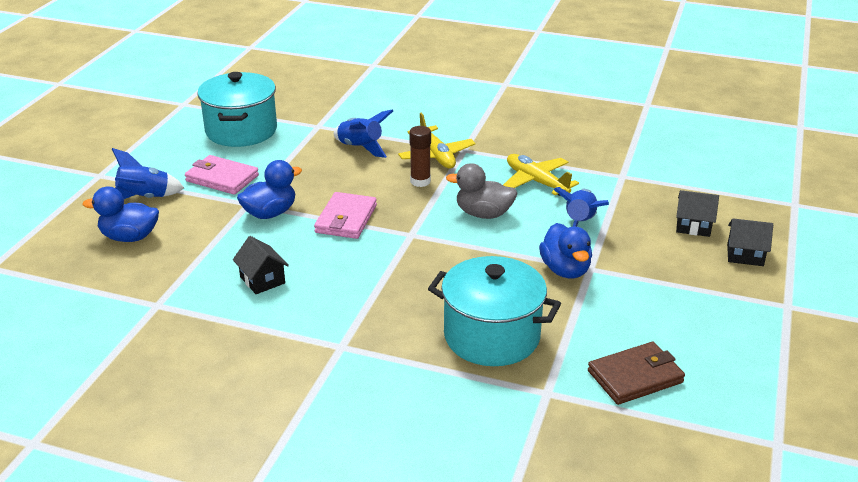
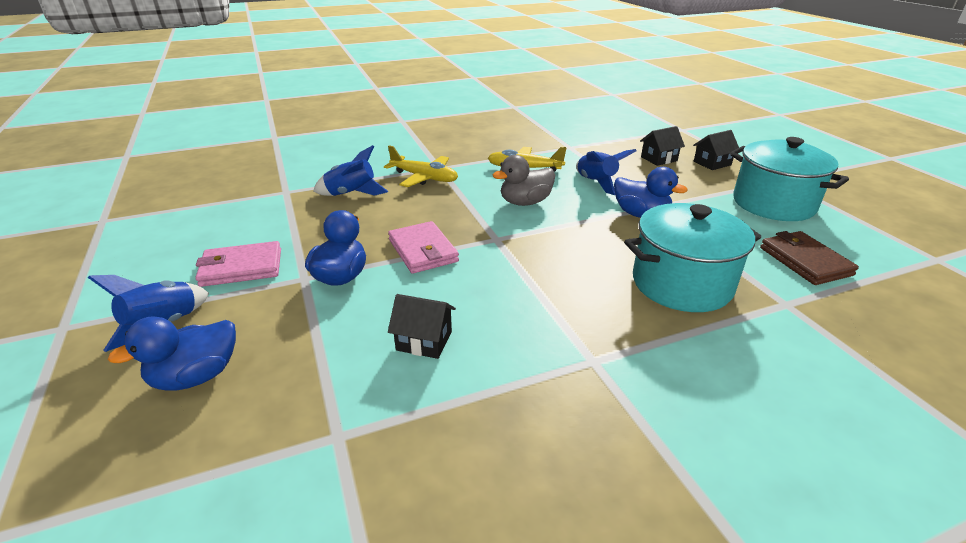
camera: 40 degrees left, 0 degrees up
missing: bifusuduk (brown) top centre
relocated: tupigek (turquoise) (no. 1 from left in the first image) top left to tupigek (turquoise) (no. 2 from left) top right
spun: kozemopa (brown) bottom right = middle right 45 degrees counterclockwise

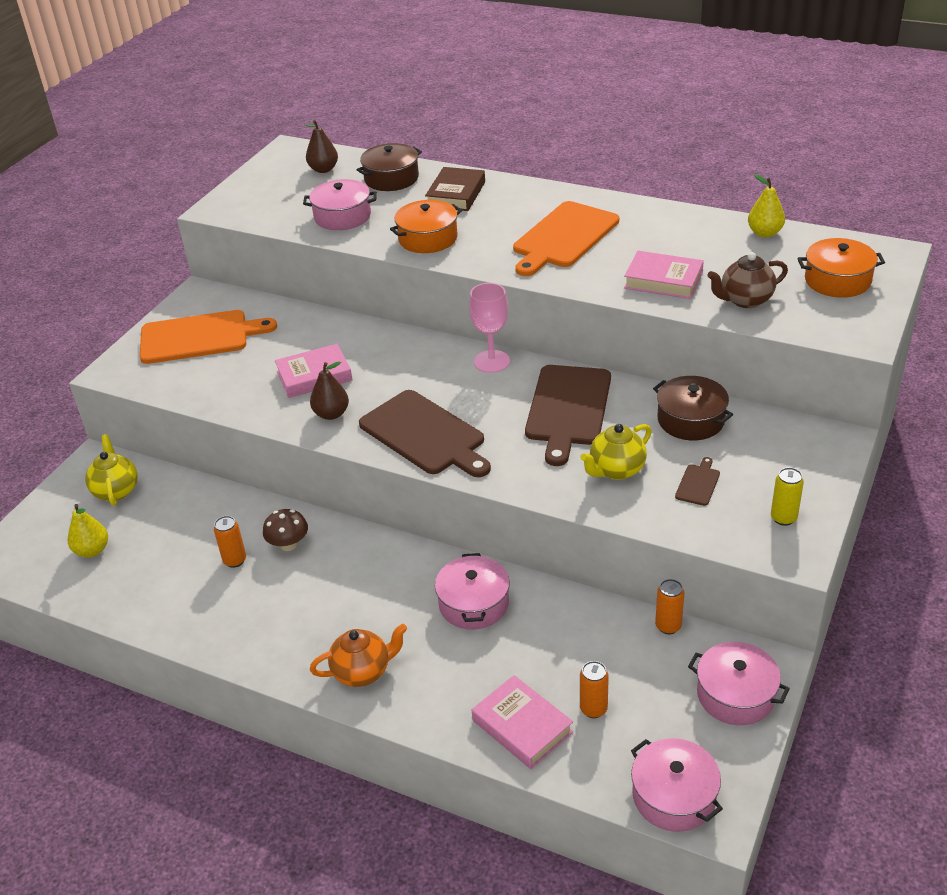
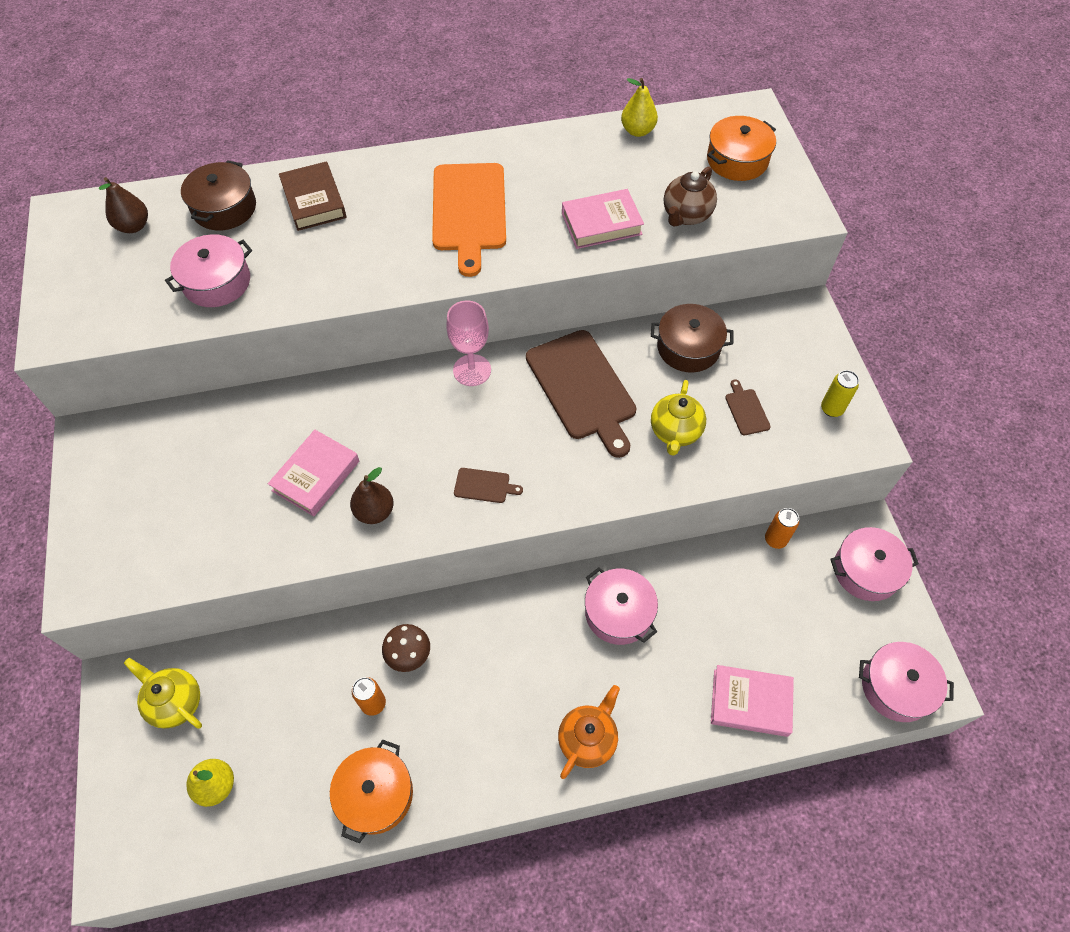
camera: 40 degrees left, 20 degrees up
missing: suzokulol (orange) (no. 1 from left) middle left; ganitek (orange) (no. 2 from left) bottom centre
relocated: tupigek (orange) (no. 1 from left) top centre to bottom centre
size: suzokulol (brown) (no. 1 from left) centre = centre x0.42

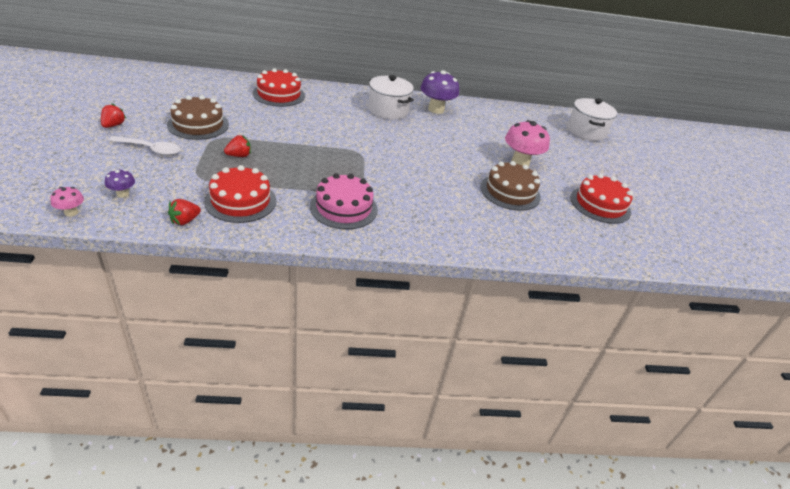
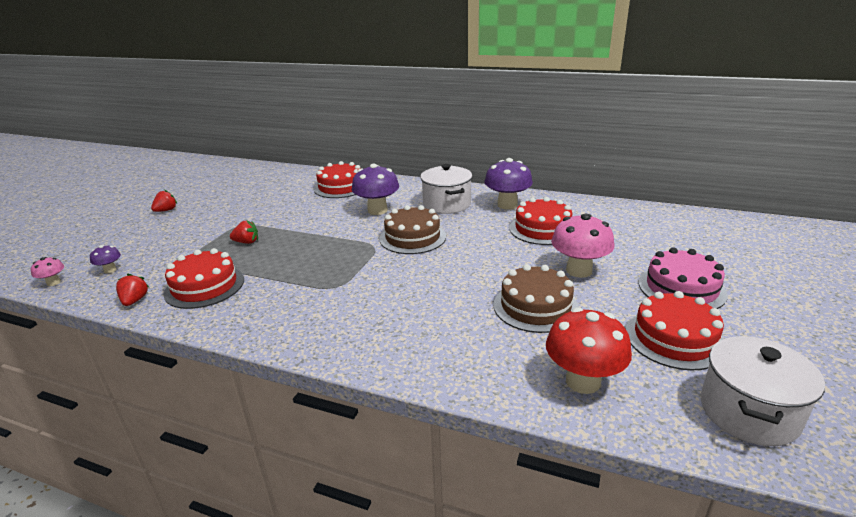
camera: 30 degrees right, 10 degrees down
missing: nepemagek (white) top left
appeared: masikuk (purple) (no. 2 from left) centre; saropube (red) (no. 3 from left) centre; masikuk (red) bottom right
relocated: saropube (brown) (no. 1 from left) top left to centre; saropube (pink) centre to middle right; tupigek (white) (no. 2 from left) top right to bottom right
spun: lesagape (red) (no. 2 from left in the first image) middle left = middle left 105 degrees clockwise

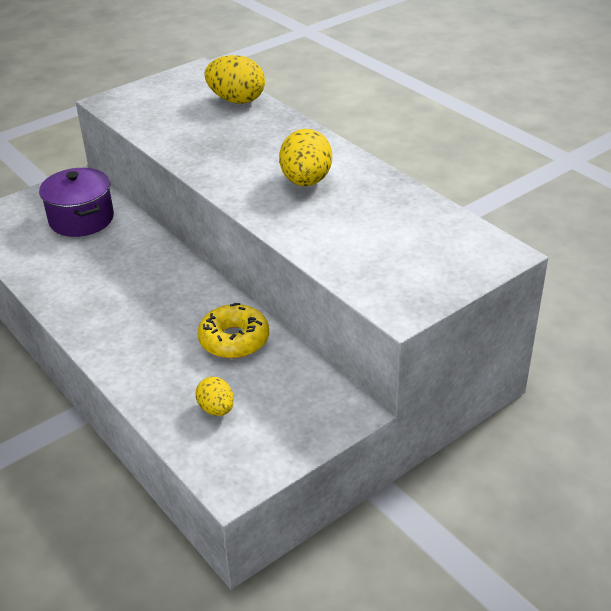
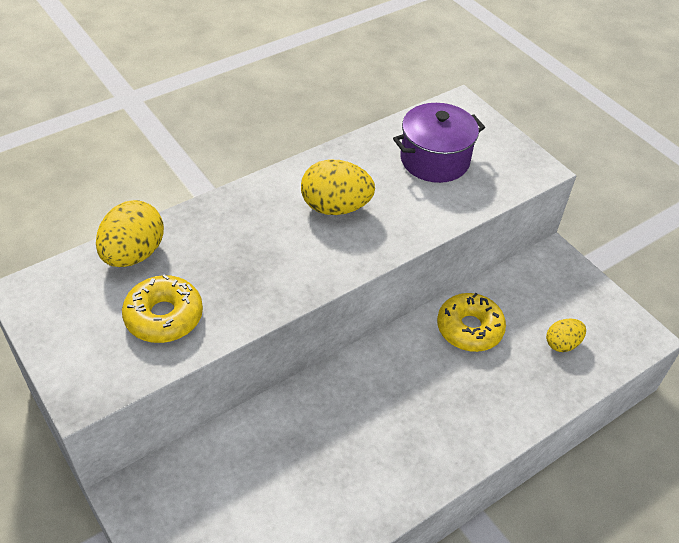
camera: 90 degrees left, 10 degrees up
appeared: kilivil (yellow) (no. 1 from left) middle left
relocated: tupigek (purple) top left to top centre

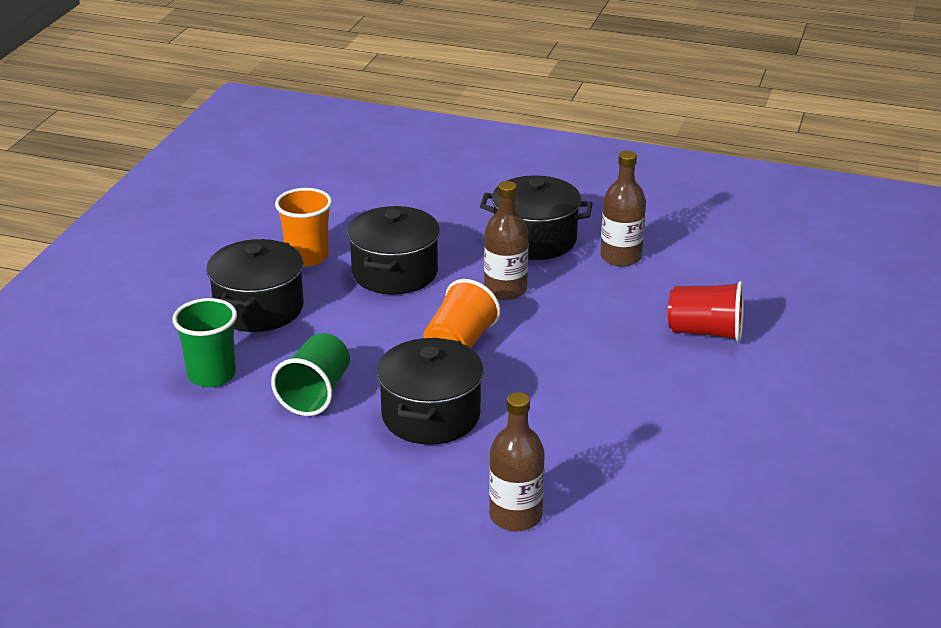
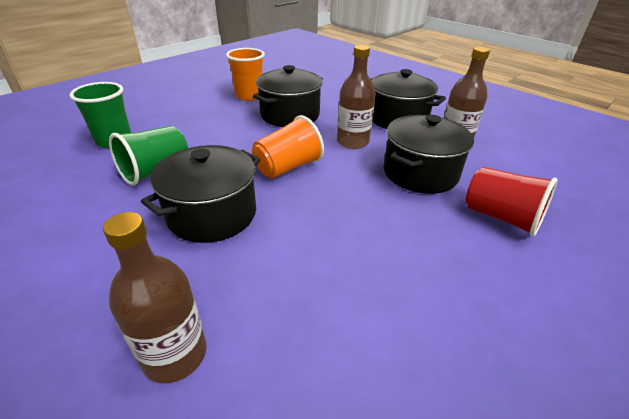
camera: 25 degrees right, 5 degrees up
relocated: tupigek (black) (no. 1 from left in the first image) middle left to tupigek (black) (no. 4 from left) middle right

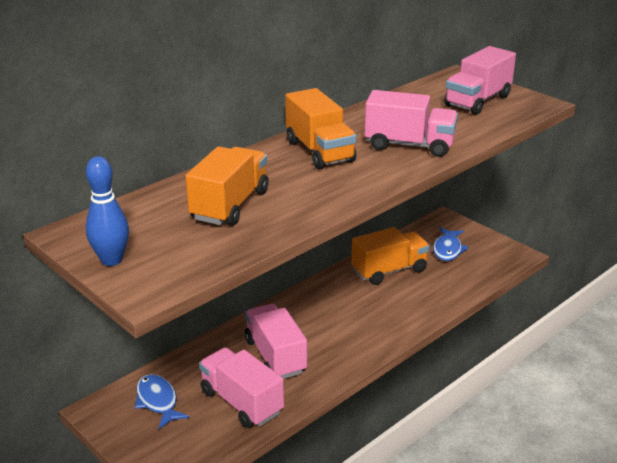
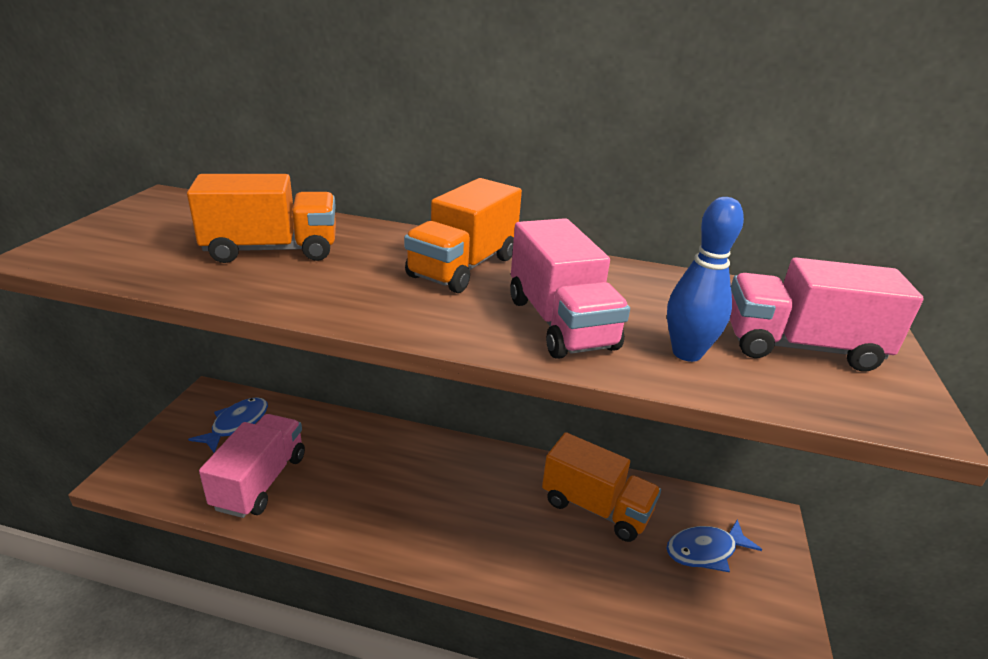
camera: 55 degrees right, 0 degrees up
missing: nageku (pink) (no. 2 from left) bottom centre
relocated: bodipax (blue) middle left to middle right

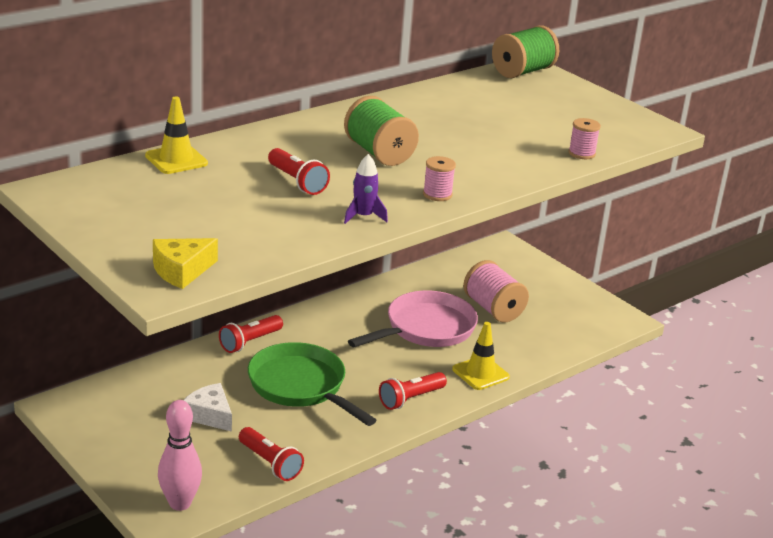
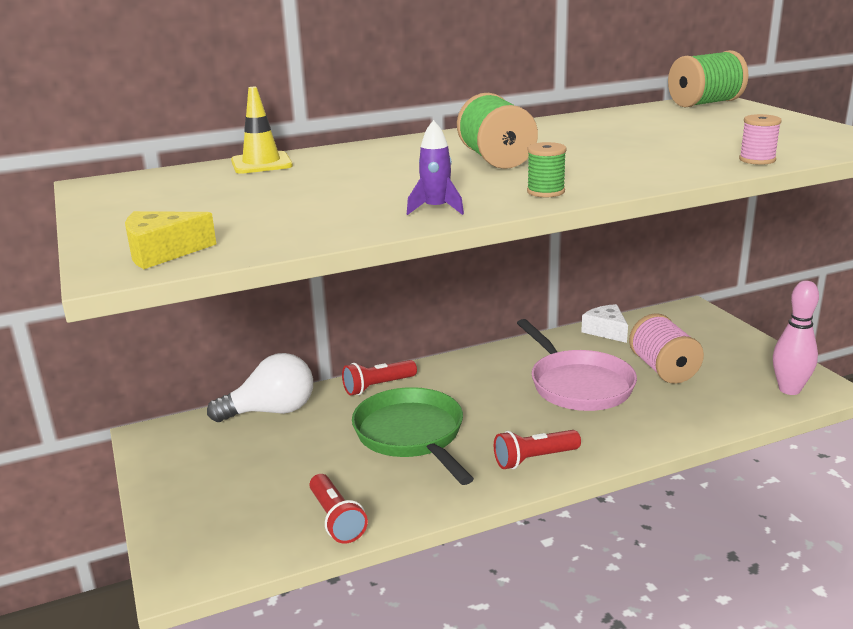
camera: 20 degrees right, 5 degrees down
missing: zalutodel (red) (no. 3 from left) top centre; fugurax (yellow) (no. 2 from left) centre
appeared: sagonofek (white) middle left
relocated: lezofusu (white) bottom left to middle right; bodipax (pink) bottom left to middle right
colour: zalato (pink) (no. 1 from left) top centre to zalato (green) (no. 2 from left) top centre
spun: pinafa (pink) centre = middle right 90 degrees clockwise

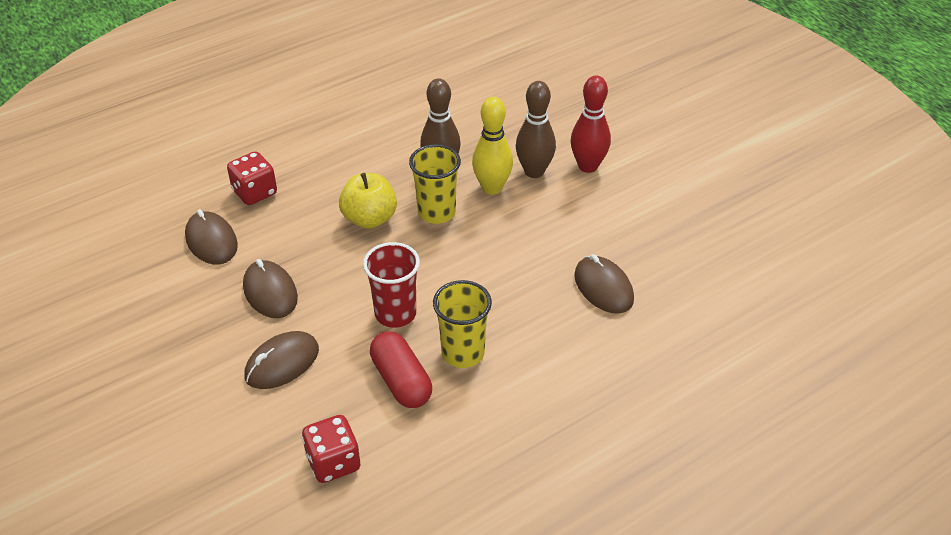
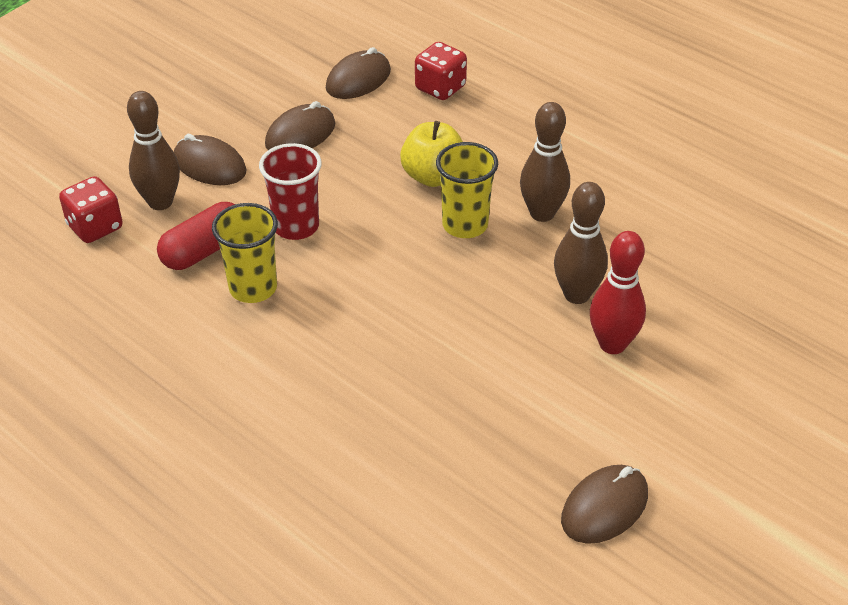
camera: 75 degrees right, 0 degrees up
missing: bodipax (yellow) top centre
appeared: bodipax (brown) (no. 1 from left) top left
relocated: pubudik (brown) (no. 4 from left) centre to bottom right

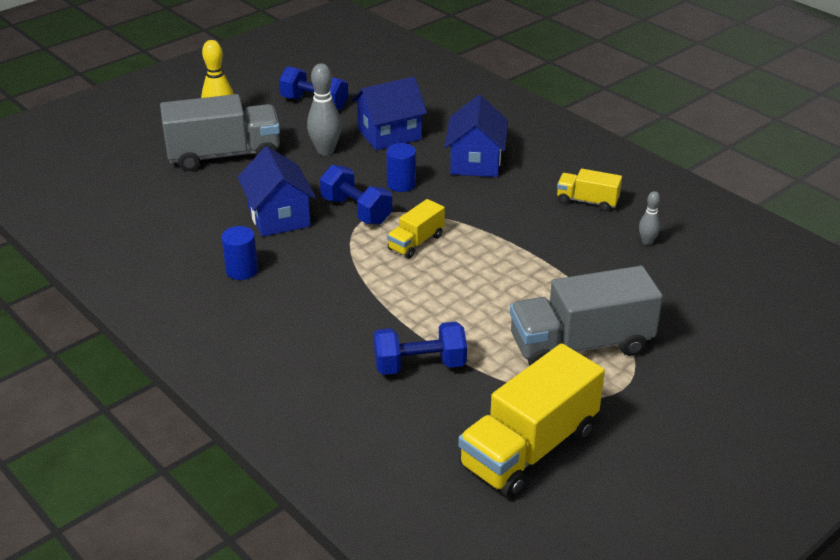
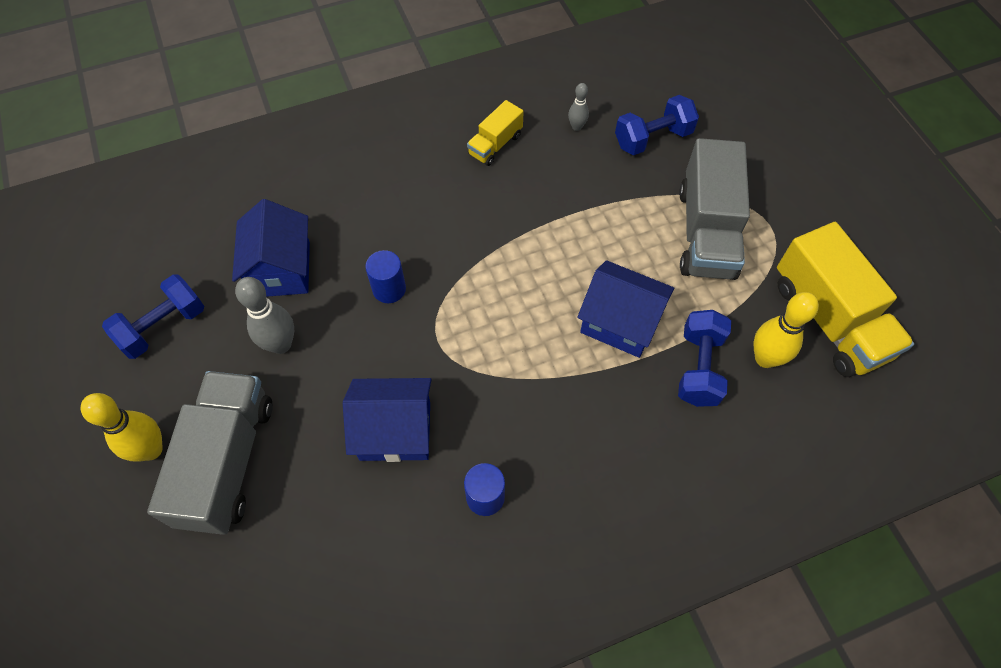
camera: 70 degrees left, 25 degrees up
missing: nageku (yellow) (no. 1 from left) centre
appeared: bodipax (yellow) (no. 2 from left) middle right
relocated: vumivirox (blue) (no. 3 from left) top centre to centre; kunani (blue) (no. 2 from left) centre to top centre

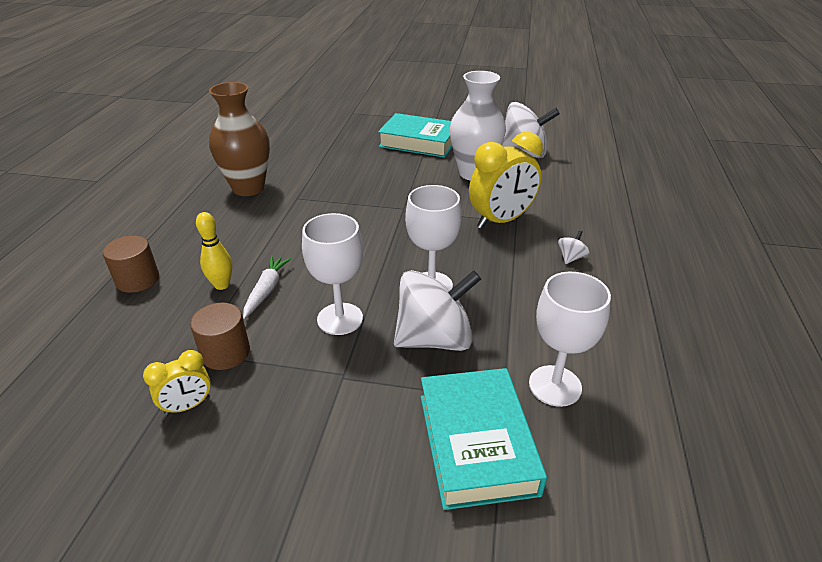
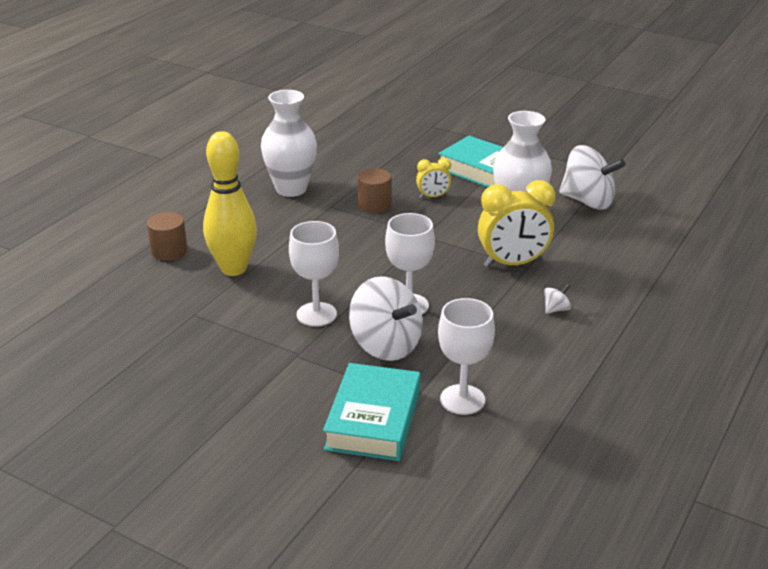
camera: 20 degrees right, 5 degrees down
missing: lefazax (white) middle left
relocated: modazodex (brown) (no. 2 from left) middle left to centre; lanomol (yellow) (no. 1 from left) bottom left to top centre
colour: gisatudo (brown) top left to gisatudo (white) (no. 1 from left) top centre
spun: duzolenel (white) (no. 1 from left) centre = centre 45 degrees clockwise
size: bodipax (yellow) middle left = middle left x2.00

